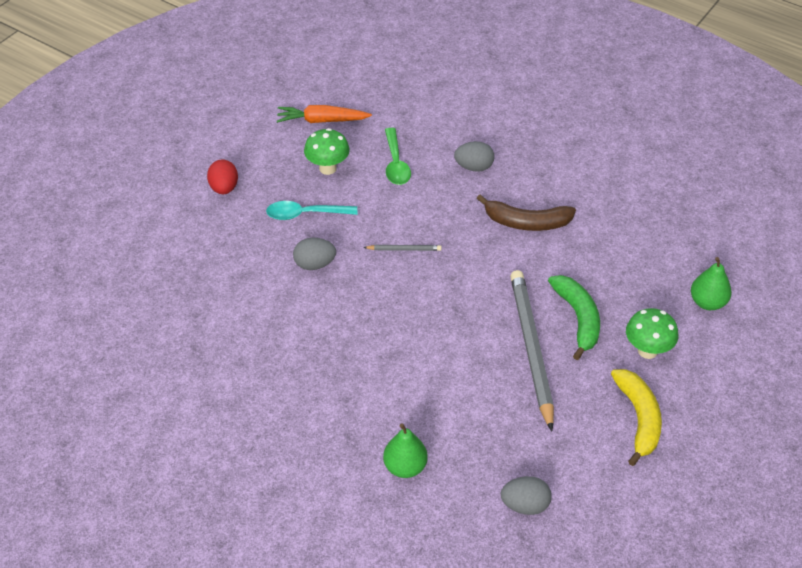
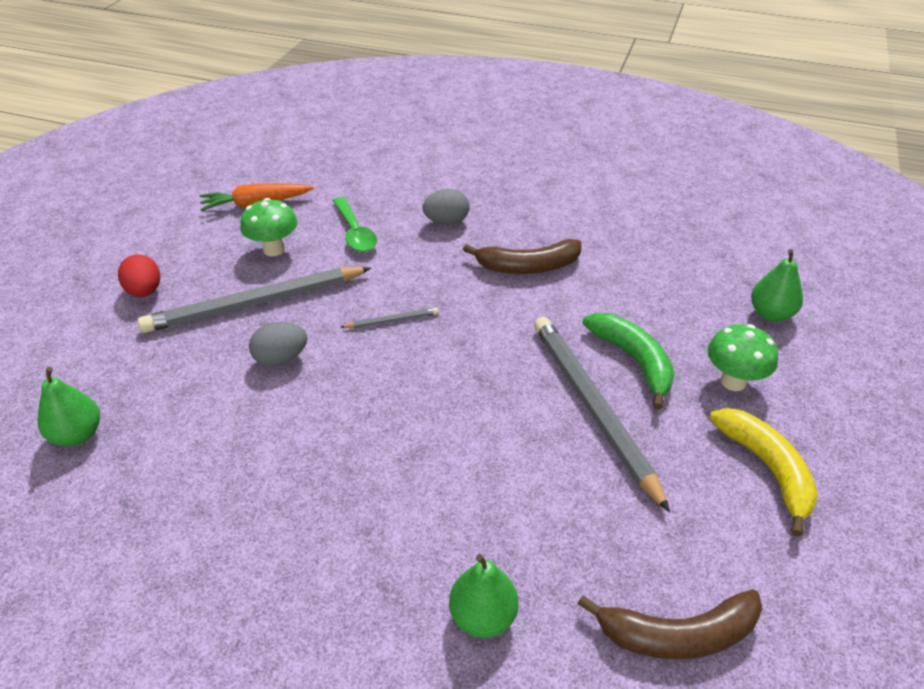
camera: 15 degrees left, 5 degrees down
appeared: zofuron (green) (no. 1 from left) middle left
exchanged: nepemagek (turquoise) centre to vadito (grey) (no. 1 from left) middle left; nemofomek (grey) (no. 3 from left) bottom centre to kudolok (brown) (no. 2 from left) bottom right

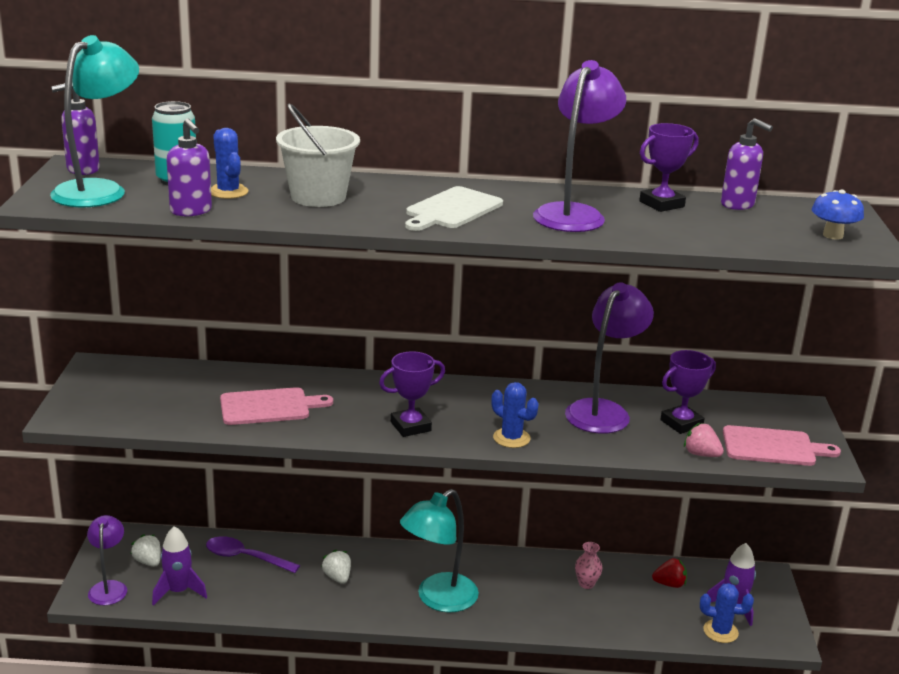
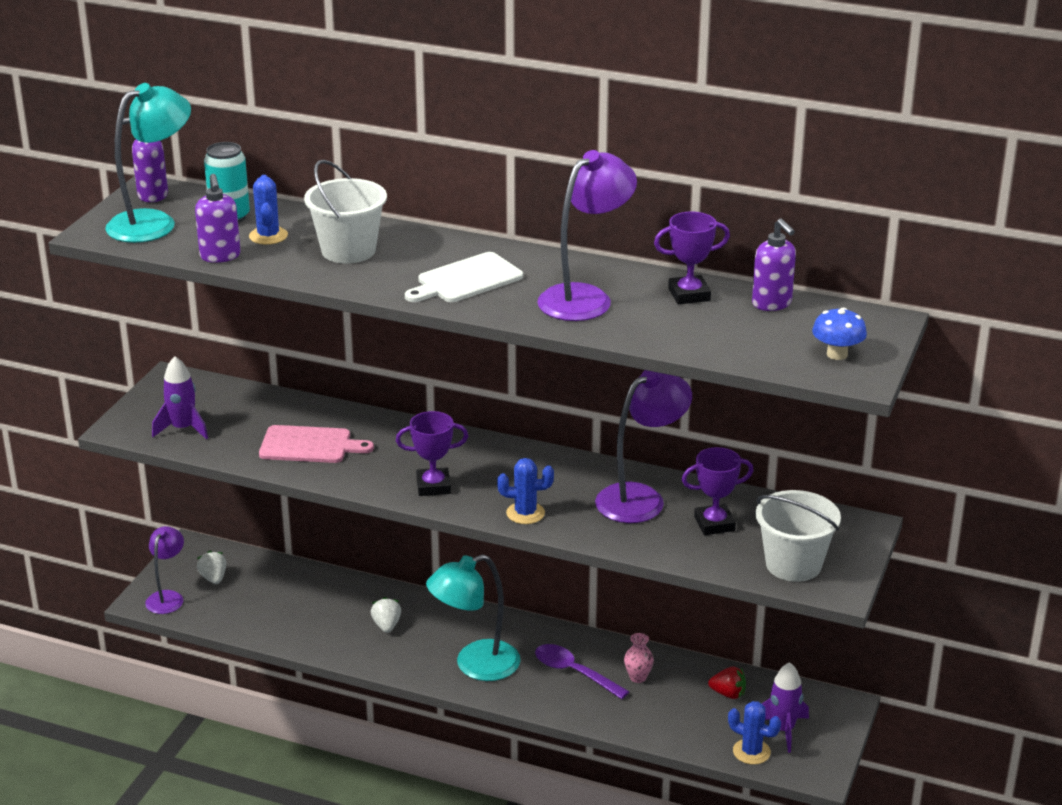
camera: 20 degrees right, 5 degrees up
missing: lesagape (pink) middle right
relocated: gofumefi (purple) (no. 1 from left) bottom left to middle left; nepemagek (purple) bottom left to bottom centre
exchanged: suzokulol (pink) (no. 2 from left) middle right to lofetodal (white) (no. 2 from left) middle right
spun: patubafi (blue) (no. 2 from left) centre = centre 60 degrees counterclockwise

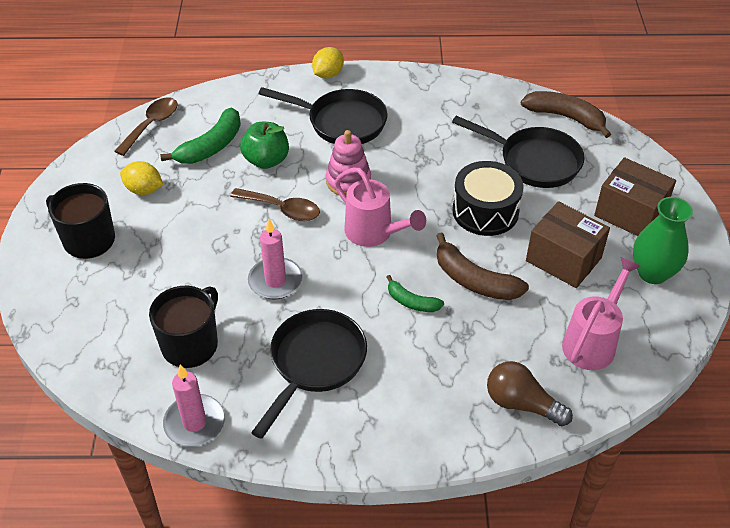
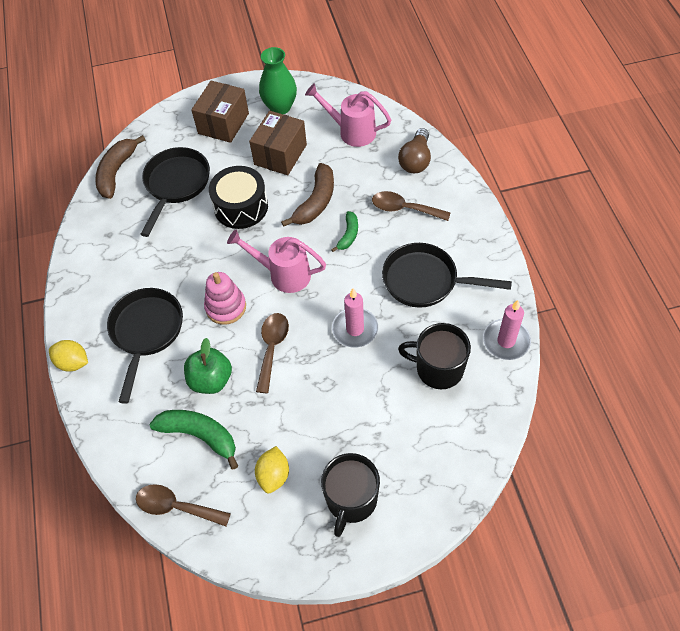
camera: 100 degrees left, 10 degrees up
appeared: nepemagek (brown) (no. 3 from left) top centre
spun: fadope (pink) (no. 1 from left) centre = centre 105 degrees counterclockwise

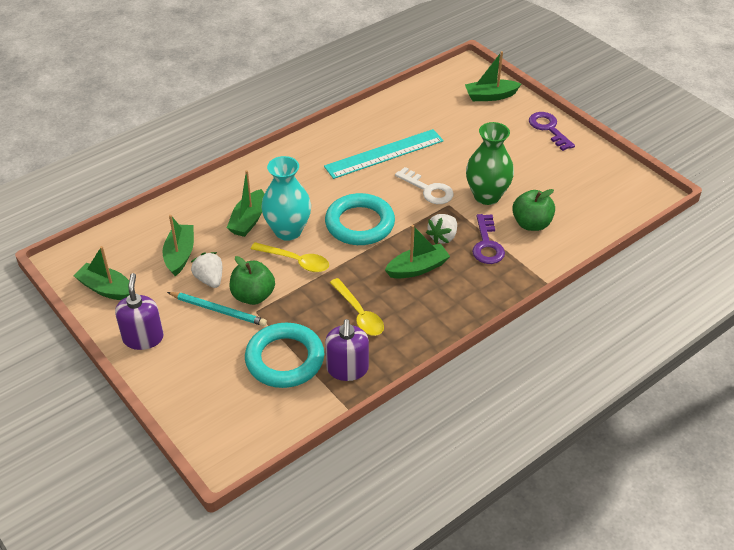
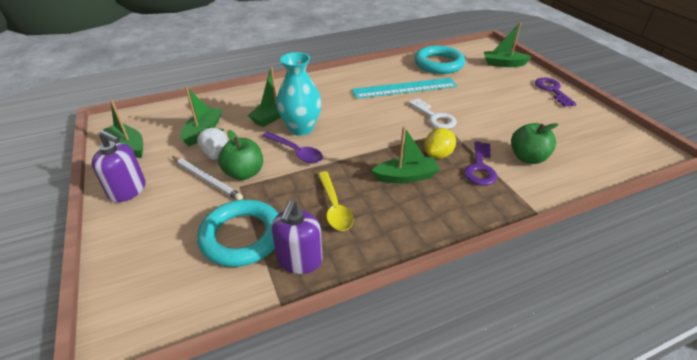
camera: 15 degrees right, 5 degrees down
missing: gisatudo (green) top right
relocated: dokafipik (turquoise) (no. 2 from left) centre to top centre
exchanged: lesagape (white) (no. 2 from left) centre to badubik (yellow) centre
colour: vadito (turquoise) middle left to vadito (white) middle left; nepemagek (yellow) (no. 1 from left) centre to nepemagek (purple) centre
spun: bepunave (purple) (no. 1 from left) middle left = middle left 105 degrees clockwise

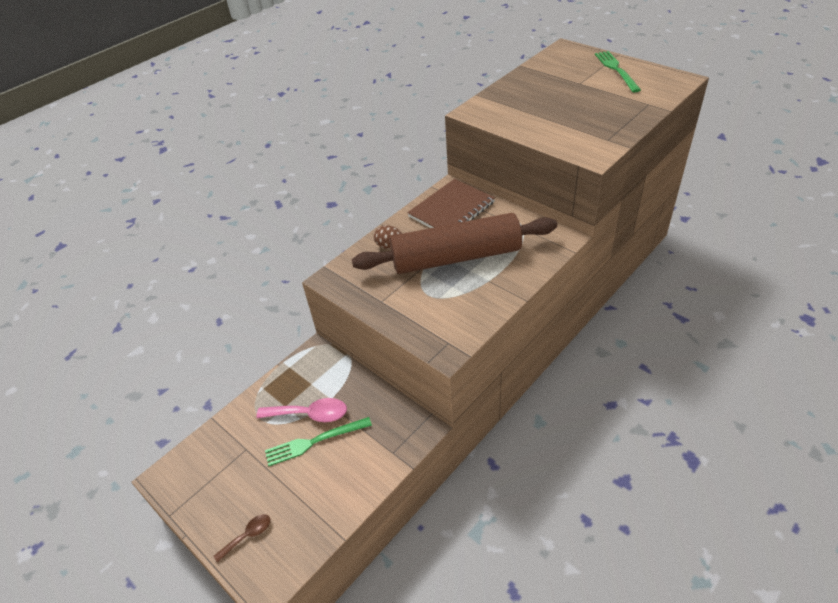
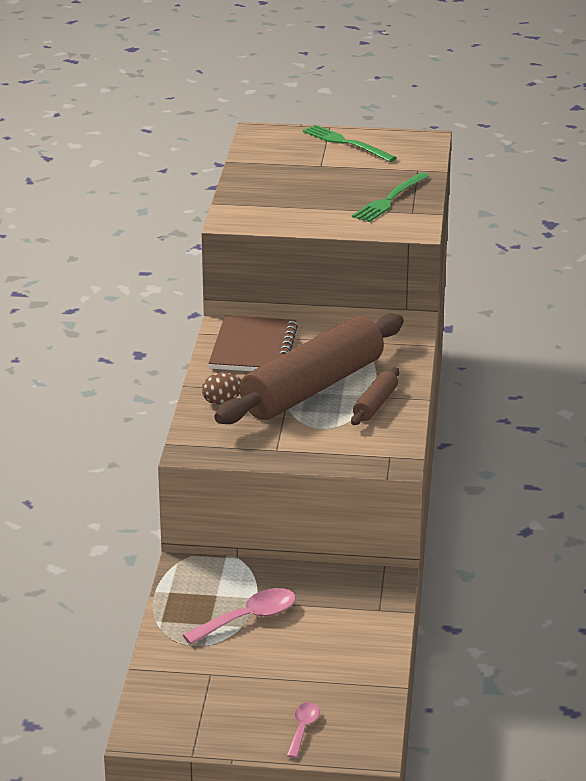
camera: 40 degrees left, 15 degrees down
appeared: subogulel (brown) (no. 2 from left) centre
relocated: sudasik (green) (no. 1 from left in the first image) bottom centre to sudasik (green) (no. 2 from left) top right
colour: nepemagek (brown) bottom left to nepemagek (pink) (no. 2 from left) bottom centre

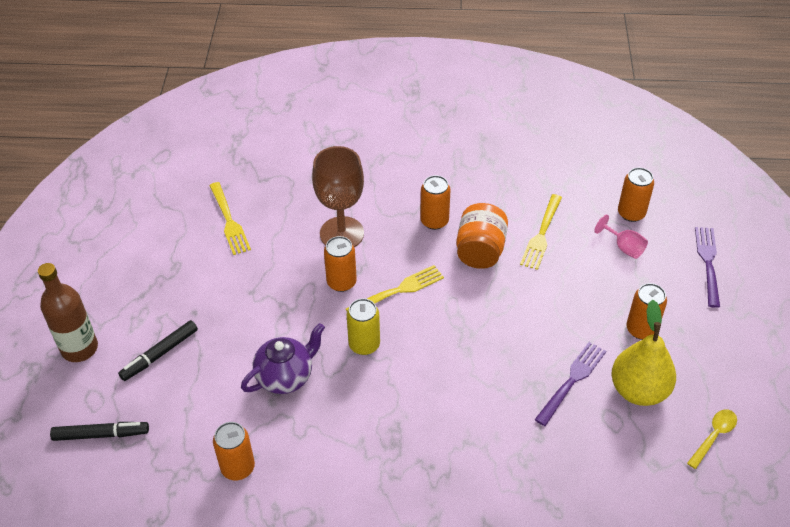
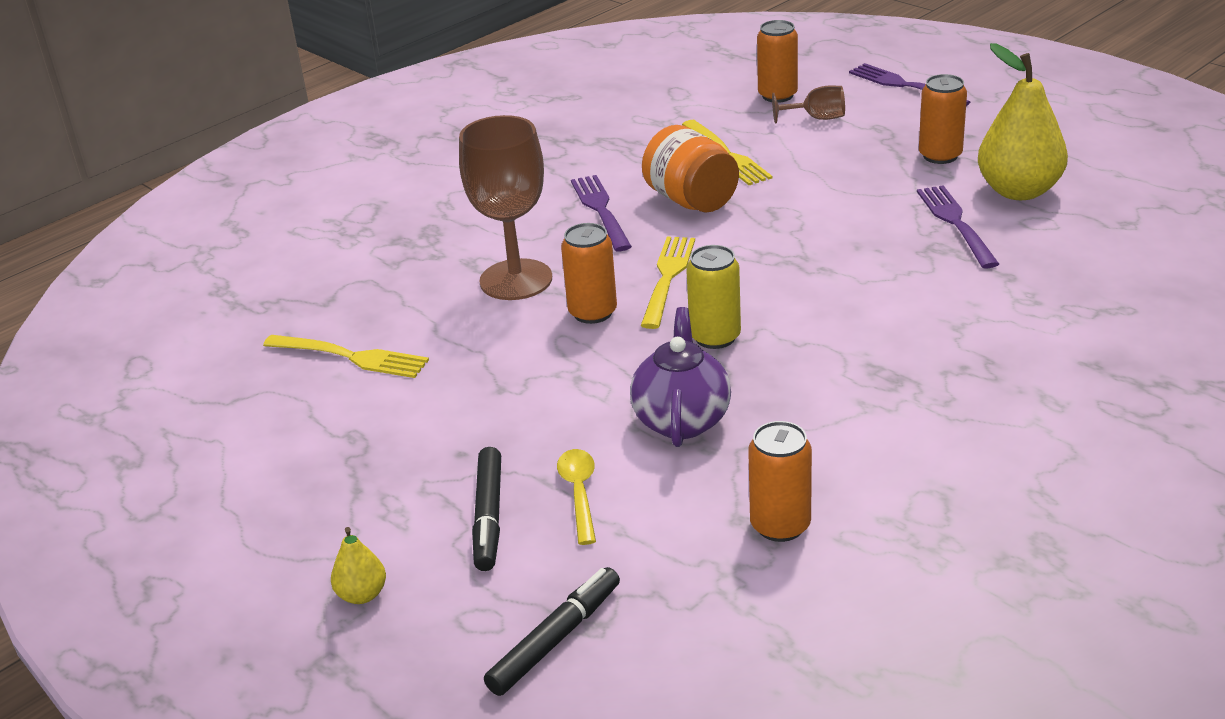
camera: 45 degrees left, 15 degrees down
relocated: nepemagek (yellow) bottom right to bottom centre
exchanged: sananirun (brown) middle left to zofuron (yellow) (no. 1 from left) bottom left; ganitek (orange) (no. 3 from left) centre to sudasik (purple) (no. 1 from left) top centre
colour: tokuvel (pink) middle right to tokuvel (brown) (no. 2 from left) top centre

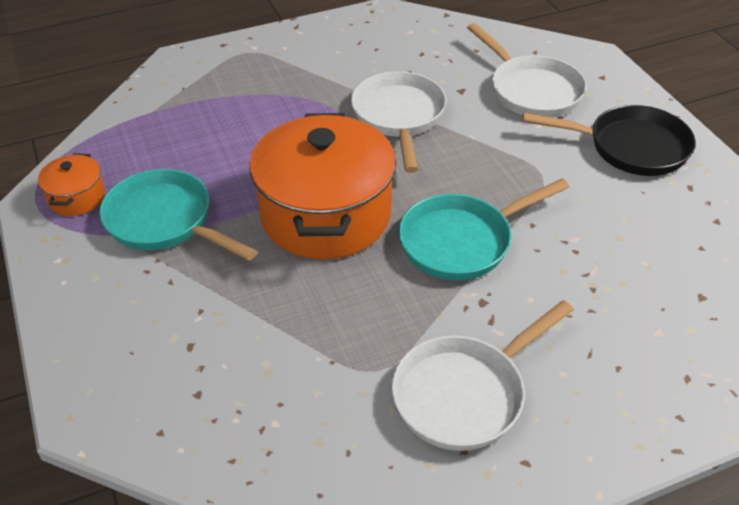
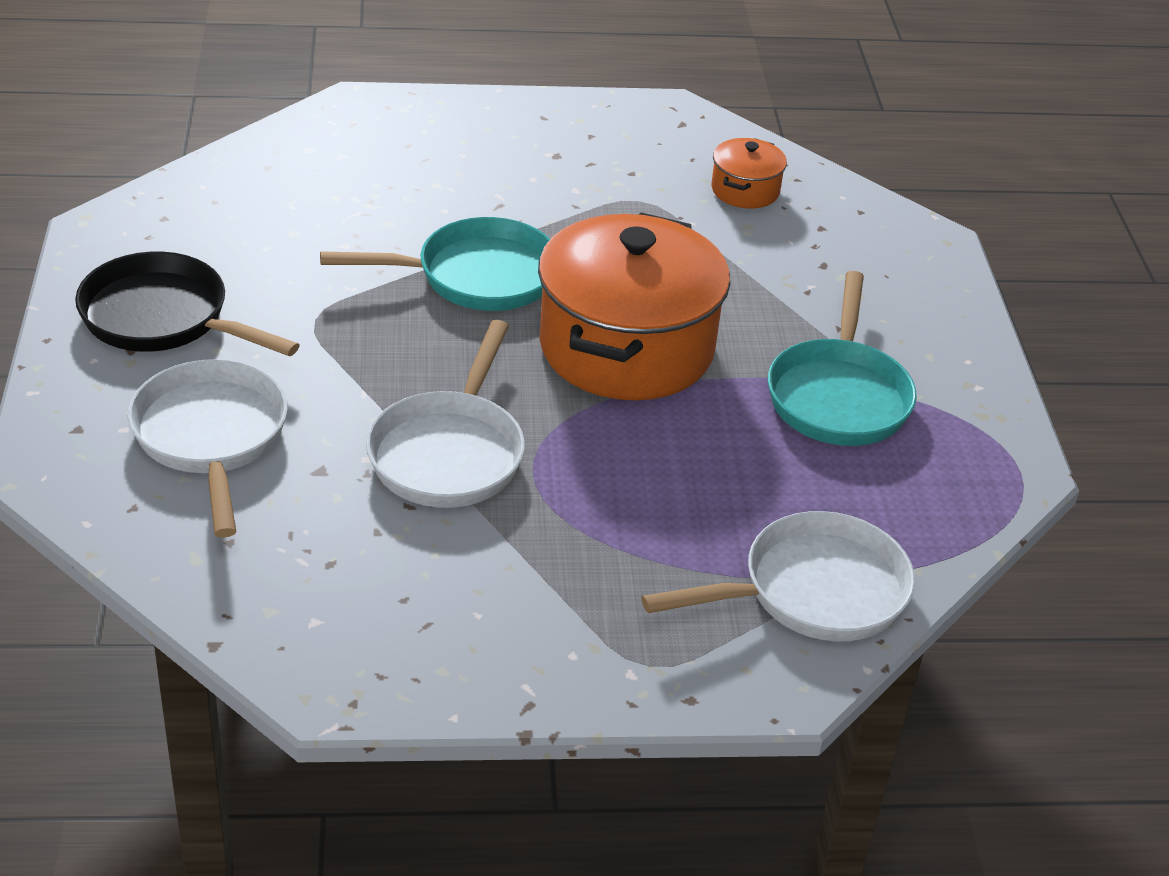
camera: 165 degrees left, 5 degrees down
relocated: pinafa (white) (no. 2 from left in the first image) bottom centre to pinafa (white) (no. 3 from left) centre; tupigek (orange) (no. 1 from left in the first image) middle left to tupigek (orange) (no. 2 from left) top centre
spun: pinafa (turquoise) (no. 1 from left in the first image) middle left = middle right 45 degrees clockwise

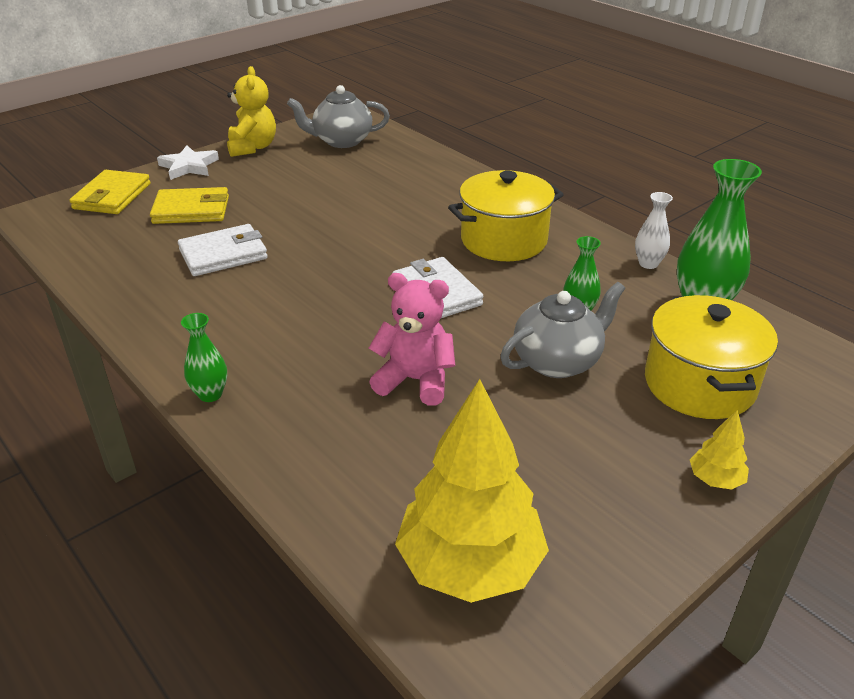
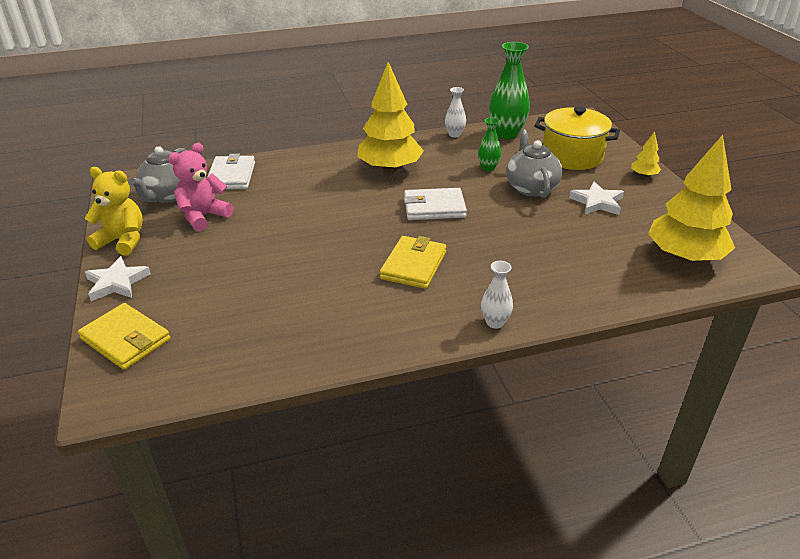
camera: 65 degrees left, 0 degrees up
appeared: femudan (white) (no. 2 from left) middle right
relocated: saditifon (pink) centre to middle left; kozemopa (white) (no. 1 from left) middle left to top left; kozemopa (yellow) (no. 2 from left) top left to centre
exchanged: tupigek (yellow) (no. 1 from left) top centre to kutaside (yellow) (no. 1 from left) top centre
colour: gisatudo (green) (no. 1 from left) middle left to gisatudo (white) (no. 2 from left) centre

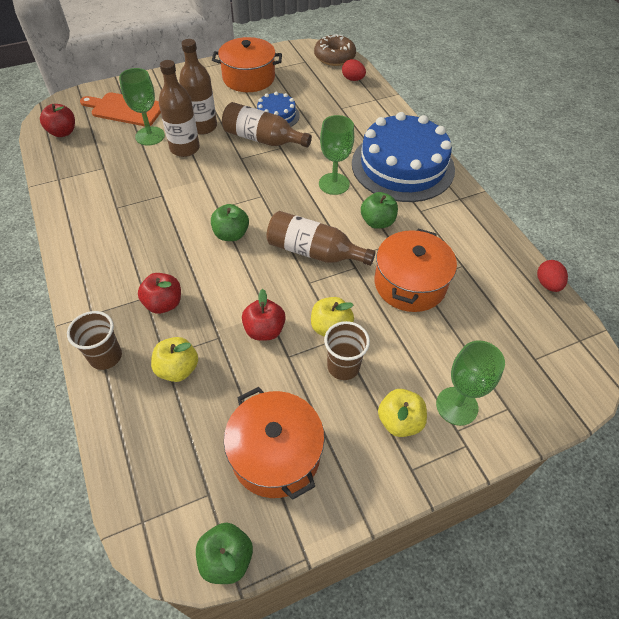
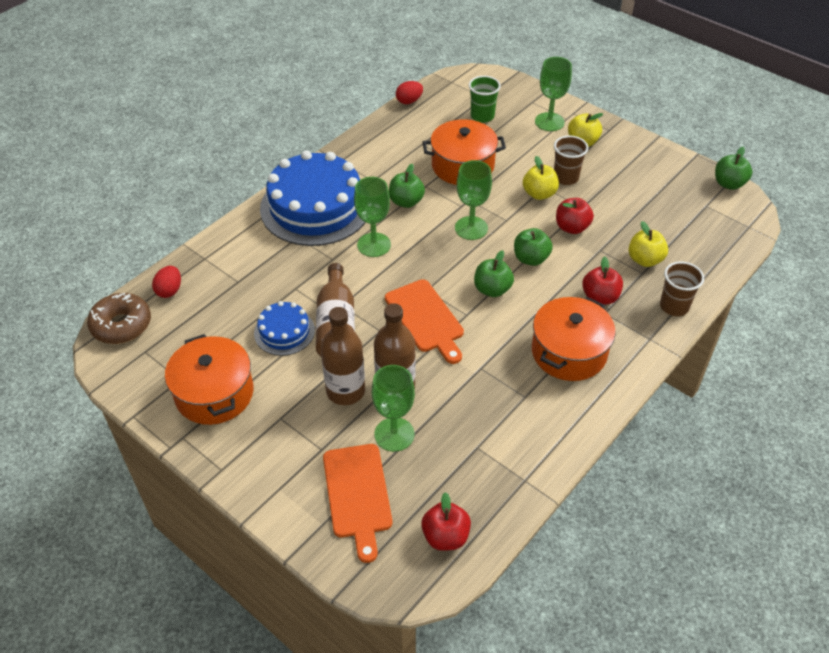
camera: 115 degrees left, 5 degrees down
appeared: suzokulol (orange) (no. 2 from left) centre; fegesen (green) top centre; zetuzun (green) (no. 3 from left) centre
relocated: tupigek (orange) (no. 2 from left in the first image) bottom centre to tupigek (orange) (no. 3 from left) middle right
exchanged: sananirun (brown) (no. 4 from left) centre to tokuvel (green) (no. 3 from left) top centre

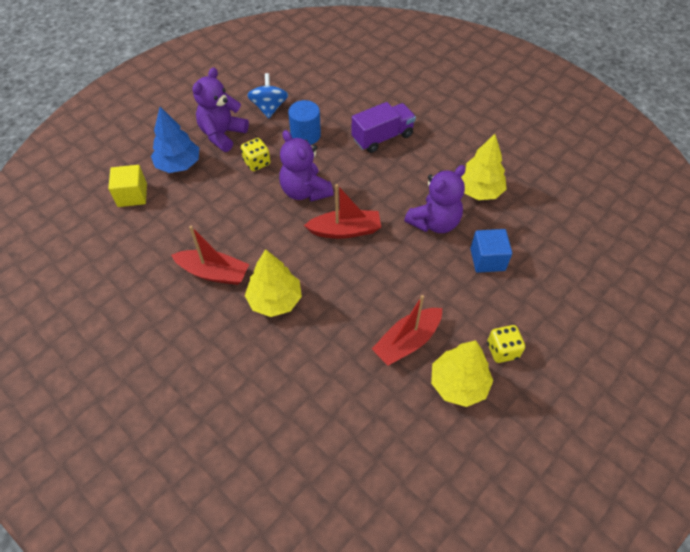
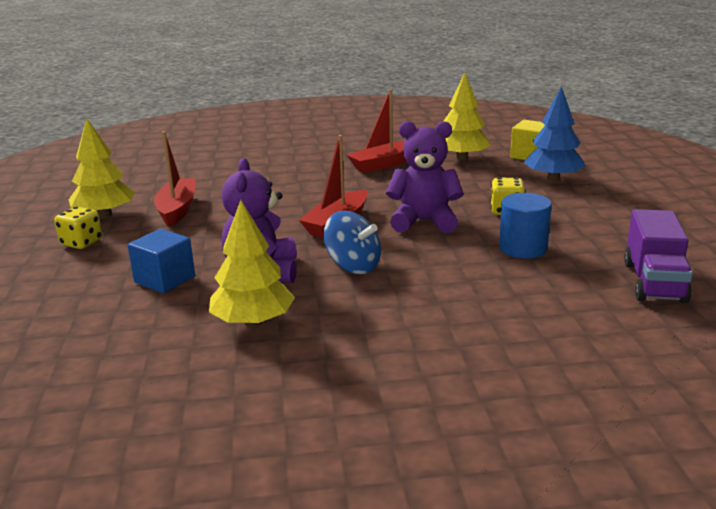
camera: 130 degrees right, 30 degrees down
missing: saditifon (purple) (no. 1 from left) top left
relocated: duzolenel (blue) top centre to centre; kutaside (yellow) (no. 1 from left in the first image) centre to kutaside (yellow) (no. 3 from left) top centre; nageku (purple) top centre to middle right

